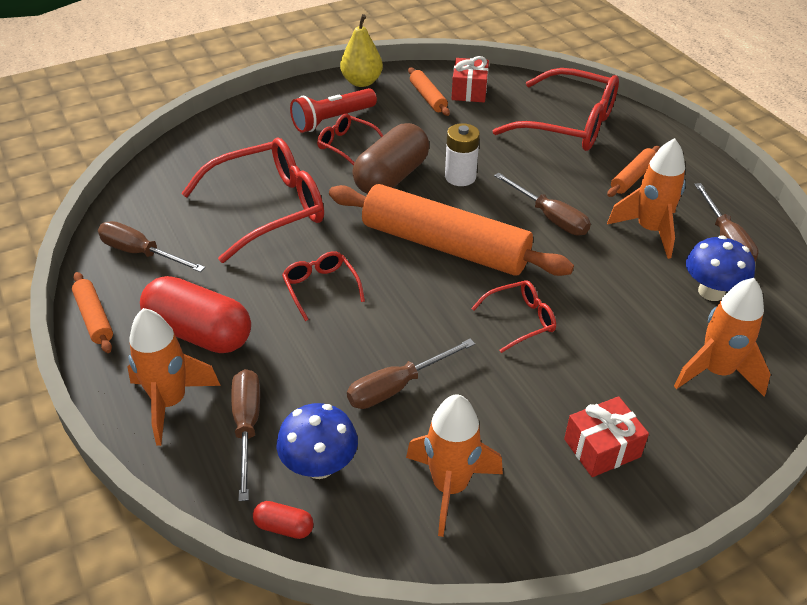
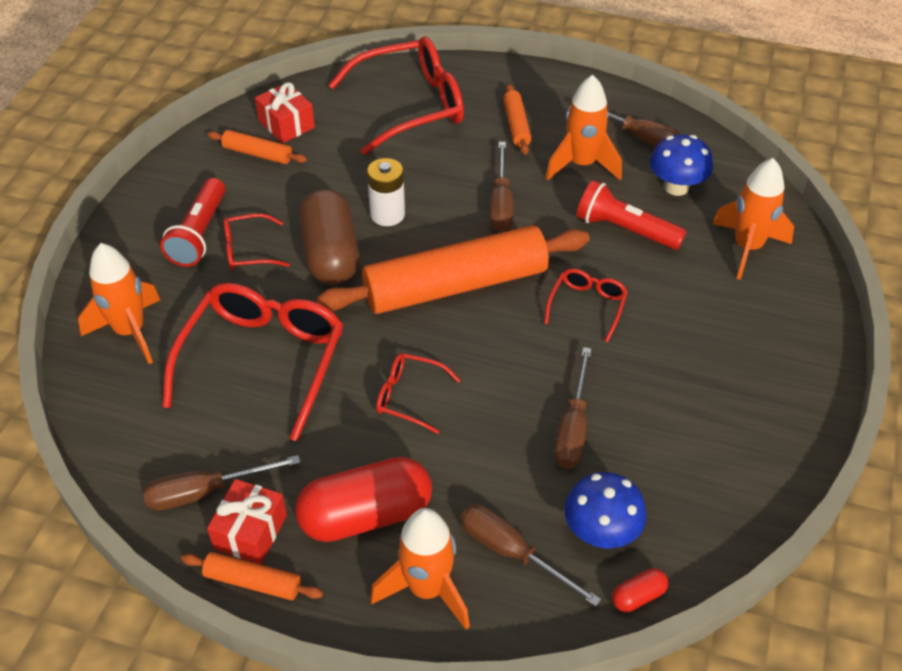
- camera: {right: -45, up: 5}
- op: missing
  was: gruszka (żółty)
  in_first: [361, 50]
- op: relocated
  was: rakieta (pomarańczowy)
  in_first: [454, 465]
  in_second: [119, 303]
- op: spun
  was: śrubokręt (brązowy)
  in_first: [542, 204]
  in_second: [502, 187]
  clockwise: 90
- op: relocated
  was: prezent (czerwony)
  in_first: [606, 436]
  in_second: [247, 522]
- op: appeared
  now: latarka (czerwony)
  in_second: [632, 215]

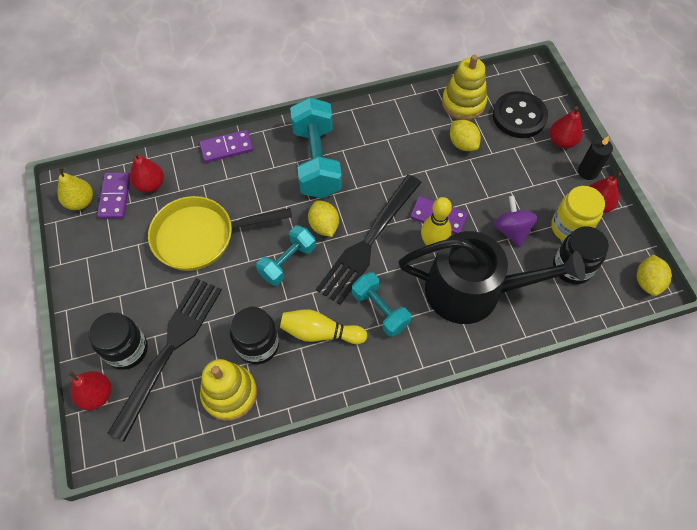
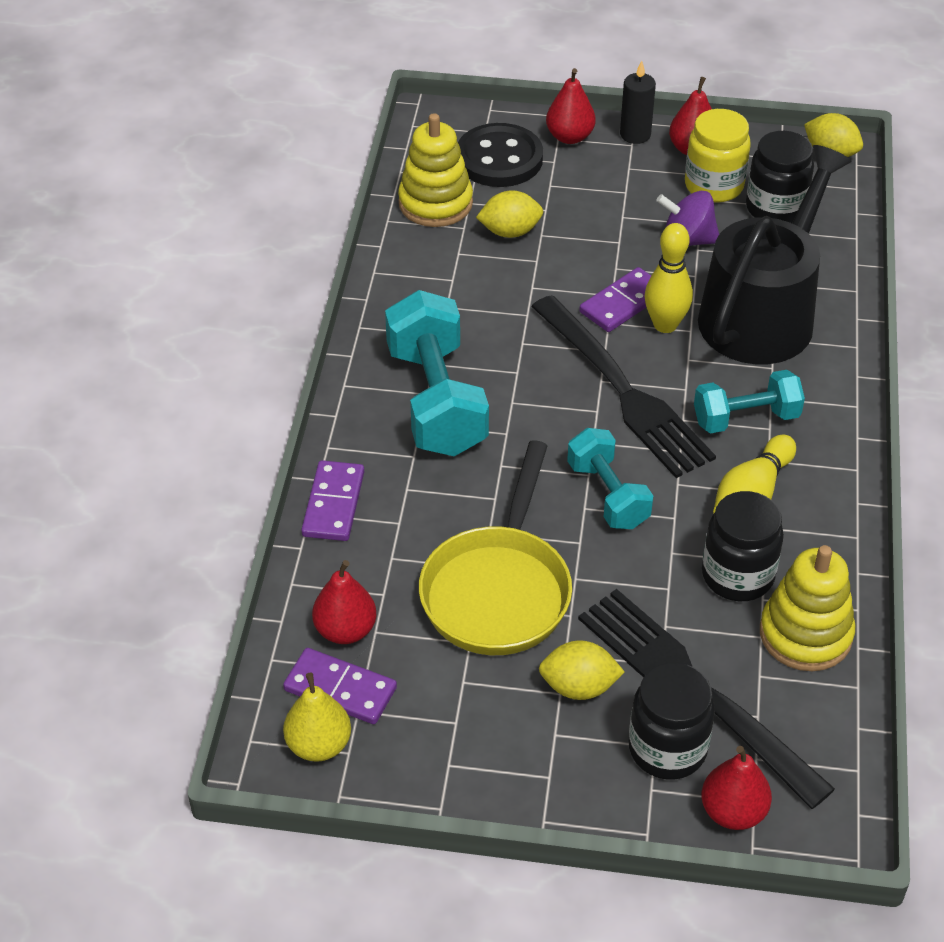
- camera: {right: -65, up: -15}
- op: spun
  was: hantel (turkusowy)
  in_first: [316, 147]
  in_second: [437, 373]
  clockwise: 60
- op: relocated
  was: cytryna (żółty)
  in_first: [323, 218]
  in_second: [582, 670]

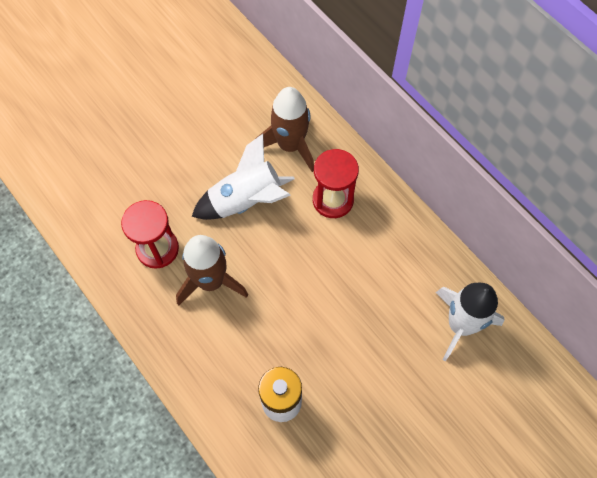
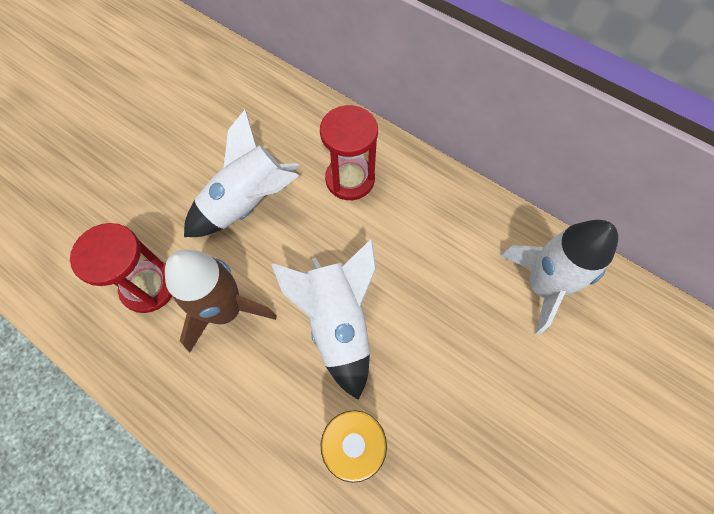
- camera: {right: -15, up: 0}
- op: missing
  was: rakieta (brązowy)
  in_first: [284, 129]
- op: appeared
  now: rakieta (biały)
  in_second: [323, 319]

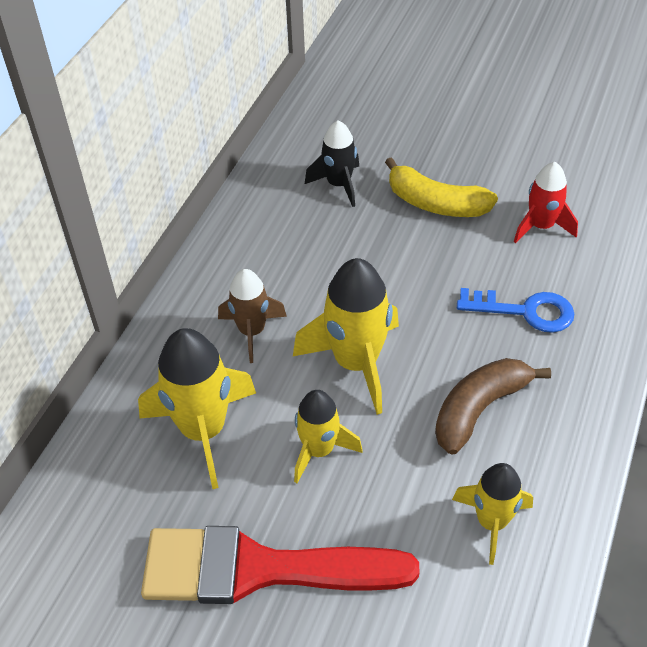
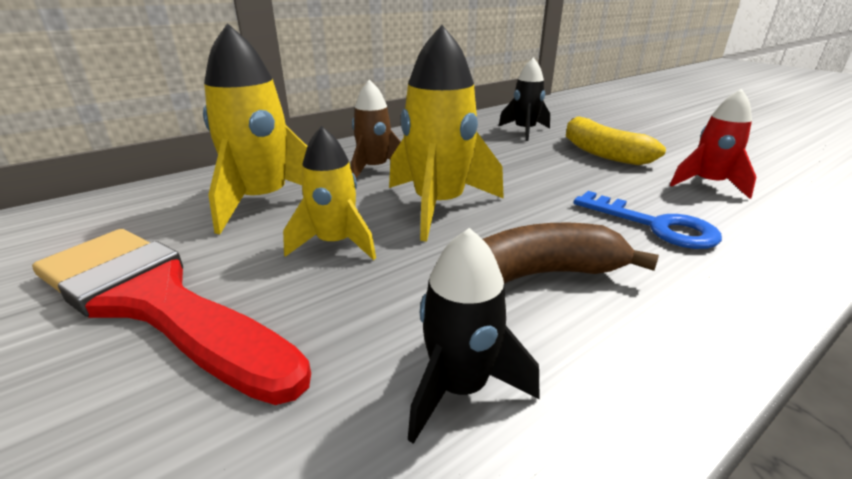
- camera: {right: 30, up: -20}
- op: colour
  was: rakieta (żółty)
  now: rakieta (czarny)
  in_first: [492, 514]
  in_second: [473, 336]

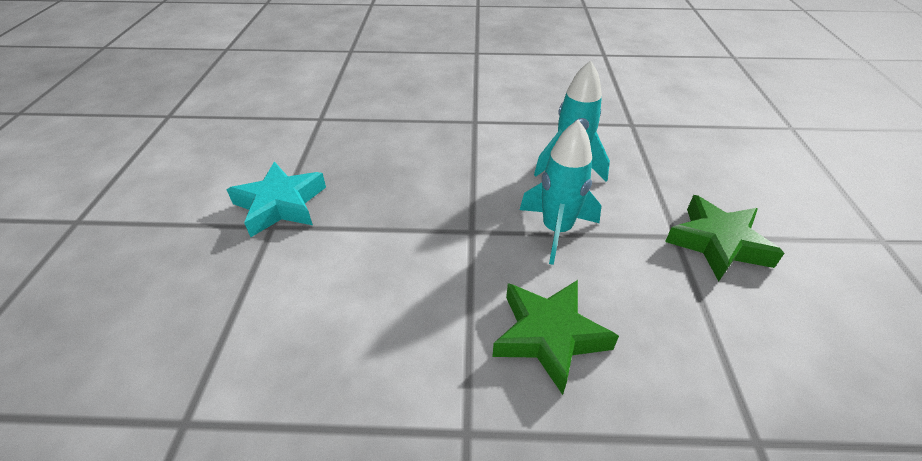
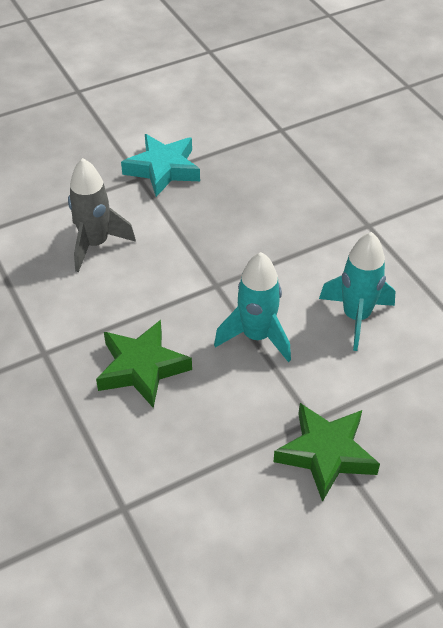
- camera: {right: 60, up: 5}
- op: appeared
  now: rakieta (szary)
  in_second: [102, 215]

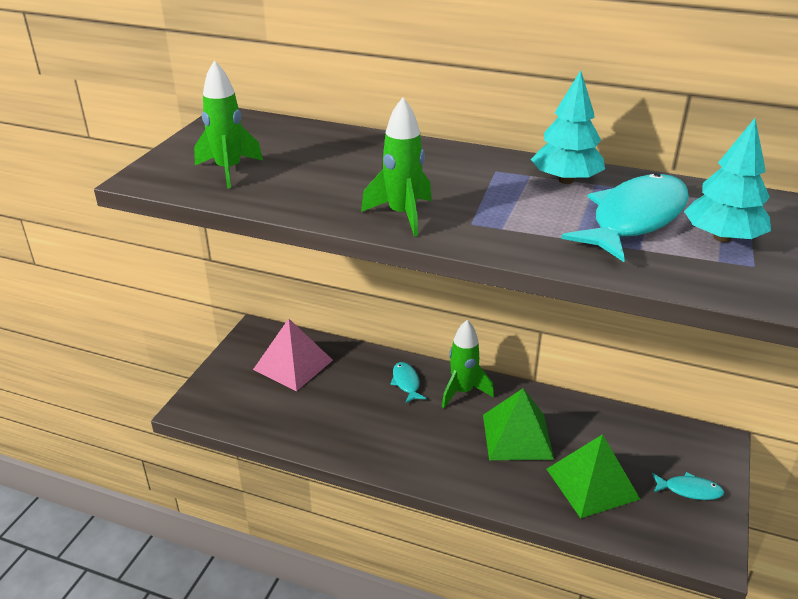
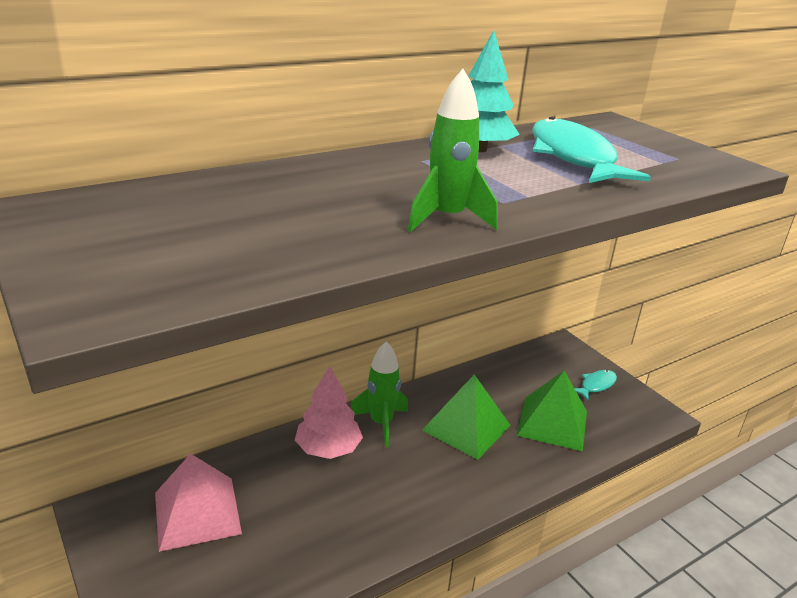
- camera: {right: -55, up: -5}
- op: missing
  was: rakieta (zielony)
  in_first: [228, 124]
- op: exchanged
  was: ryba (turkusowy)
  now: drzewko (różowy)
  in_first: [408, 382]
  in_second: [329, 412]
- op: missing
  was: drzewko (turkusowy)
  in_first: [727, 180]

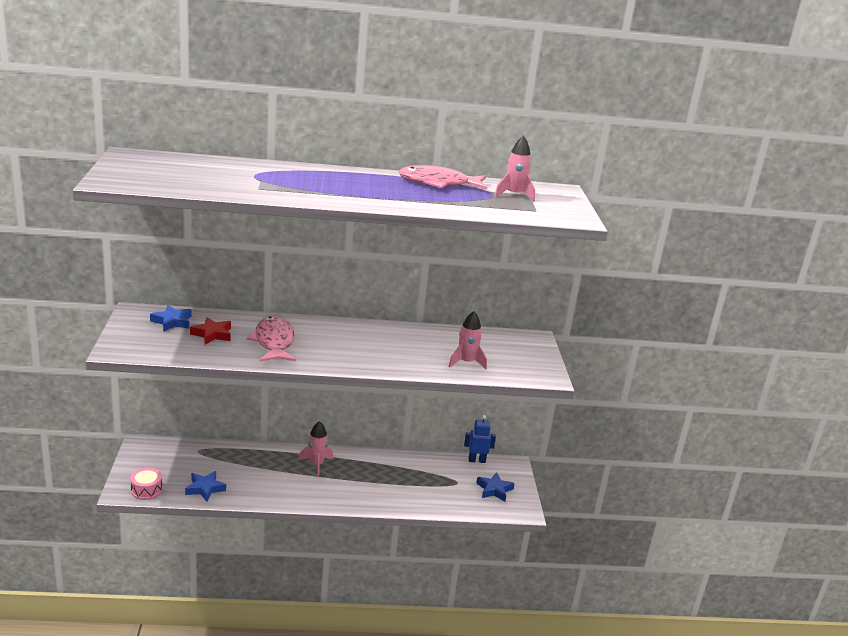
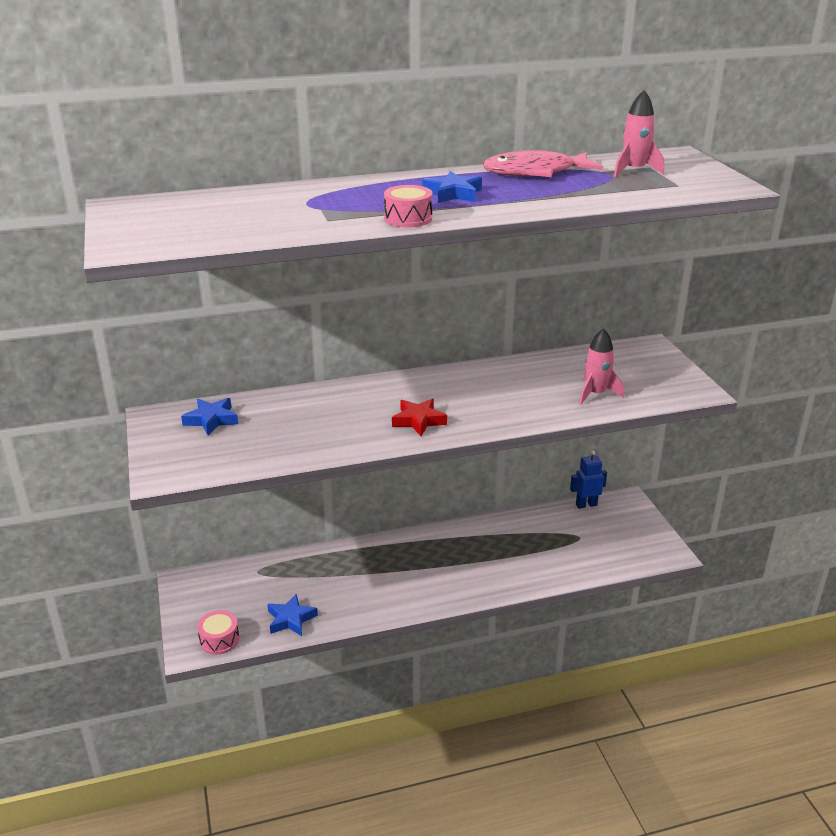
- camera: {right: -10, up: 5}
- op: relocated
  was: gwiazda (czerwony)
  in_first: [210, 331]
  in_second: [419, 417]
- op: missing
  was: ryba (różowy)
  in_first: [271, 339]
- op: missing
  was: rakieta (różowy)
  in_first: [316, 449]
- op: relocated
  was: gwiazda (niebieski)
  in_first: [495, 487]
  in_second: [452, 187]
- op: appeared
  now: bęben (różowy)
  in_second: [408, 206]

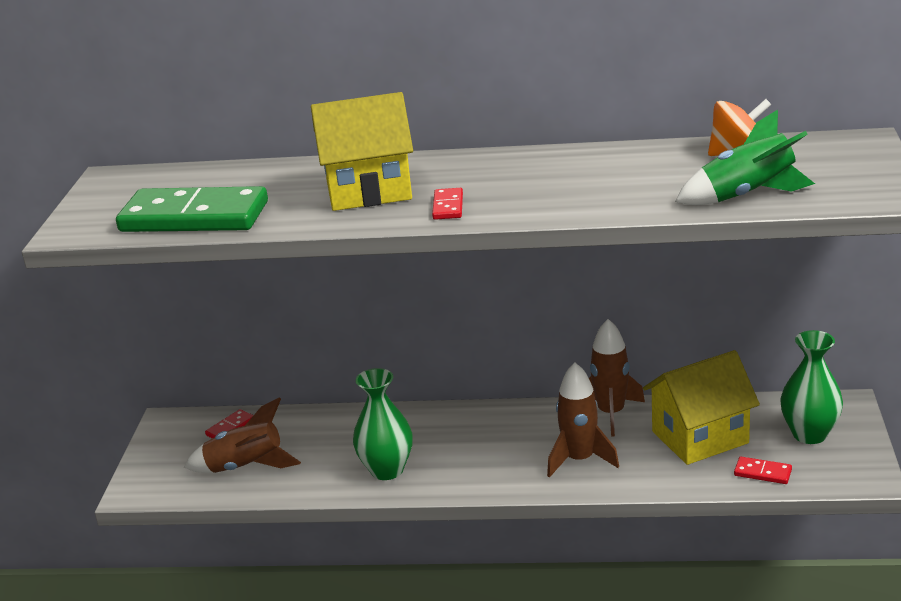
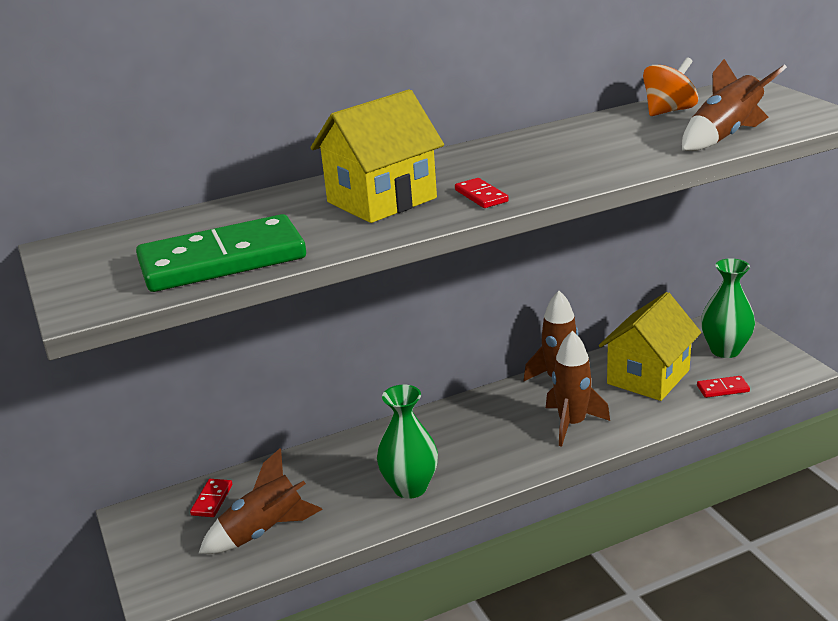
- camera: {right: -30, up: 0}
- op: colour
  was: rakieta (zielony)
  now: rakieta (brązowy)
  in_first: [745, 157]
  in_second: [734, 105]

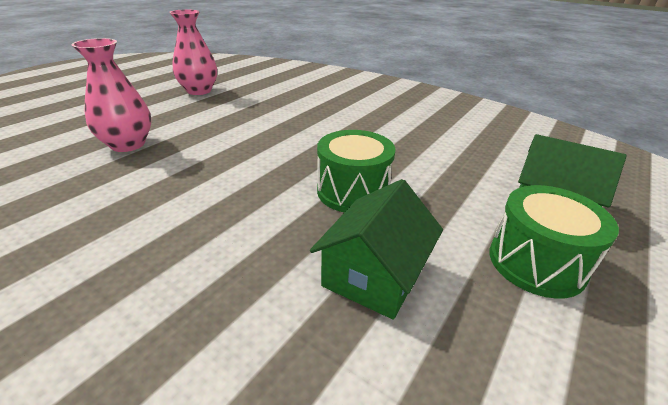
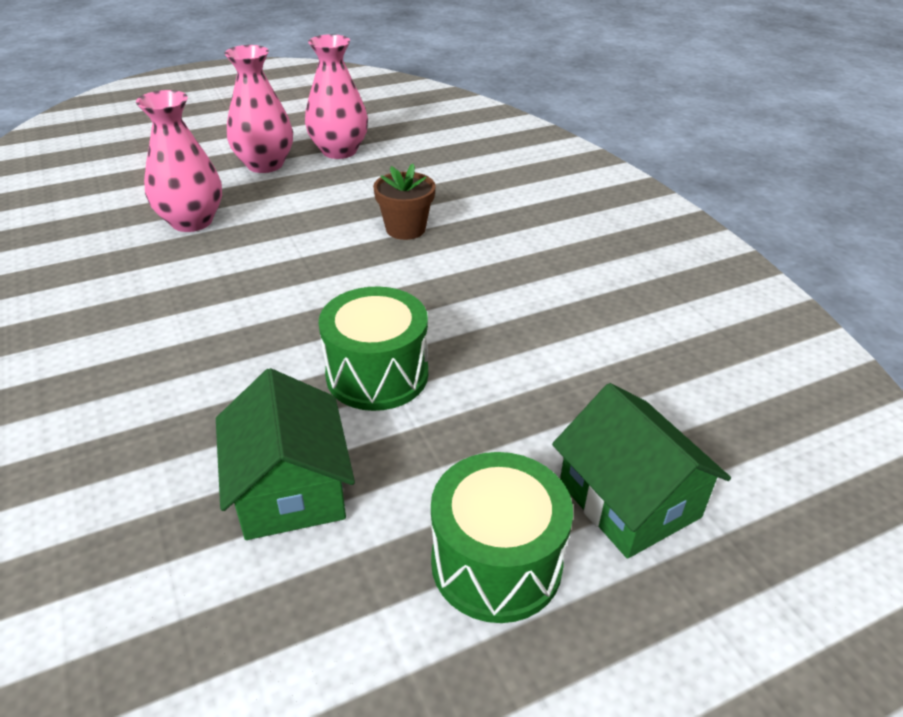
- camera: {right: 30, up: 5}
- op: spun
  was: domek (zielony)
  in_first: [376, 249]
  in_second: [285, 454]
  clockwise: -75
- op: appeared
  now: wazon (różowy)
  in_second: [259, 109]
- op: appeared
  now: doniczka (brązowy)
  in_second: [404, 202]

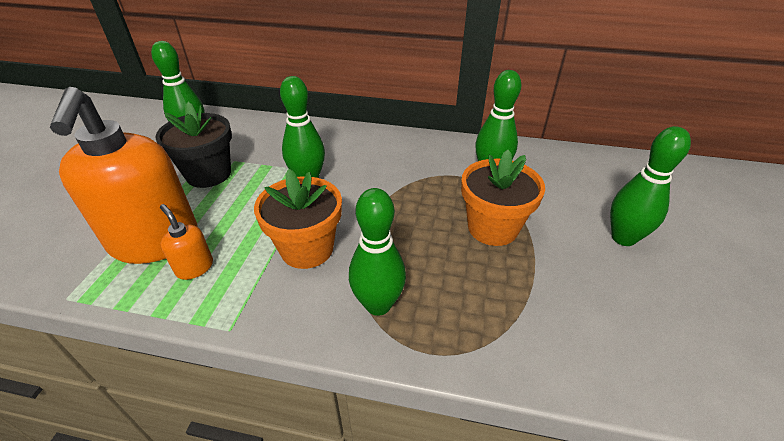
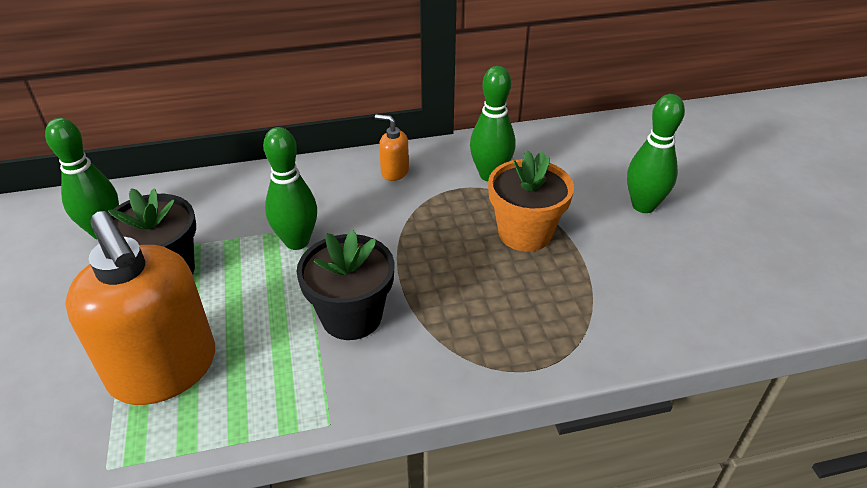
- camera: {right: -25, up: 0}
- op: relocated
  was: dozownik mydła (pomarańczowy)
  in_first: [186, 242]
  in_second: [392, 147]
- op: colour
  was: doniczka (pomarańczowy)
  now: doniczka (czarny)
  in_first: [298, 219]
  in_second: [346, 285]
- op: missing
  was: kręgiel (zielony)
  in_first: [377, 252]

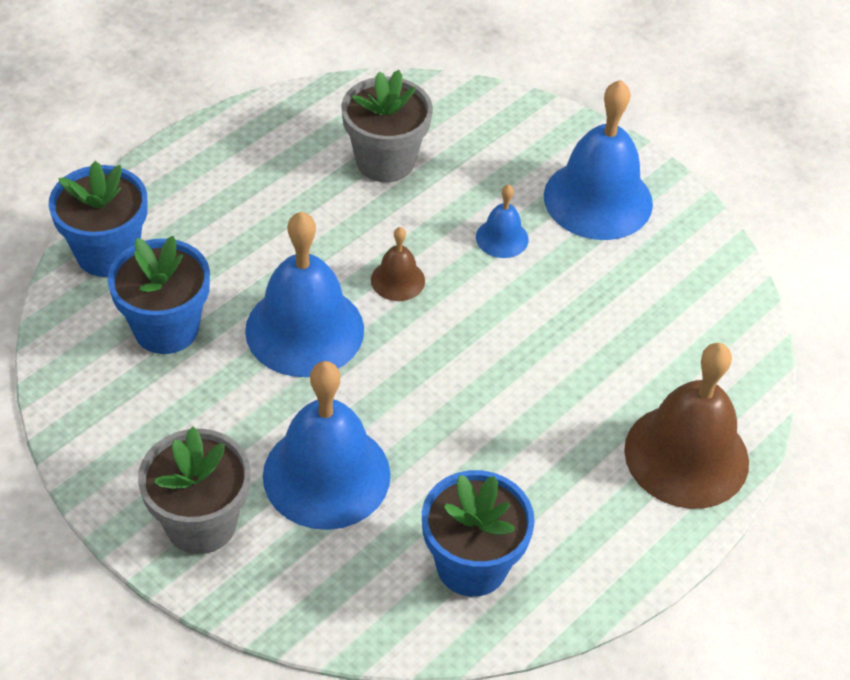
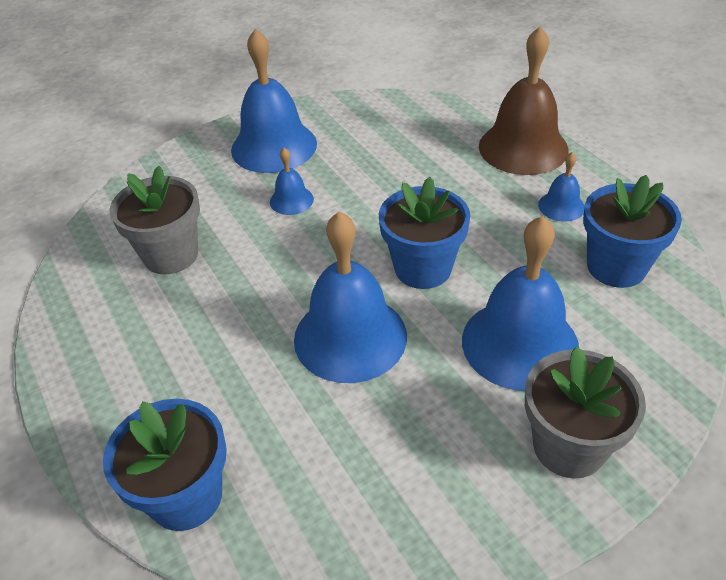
- camera: {right: -70, up: -5}
- op: relocated
  was: doniczka (niebieski)
  in_first: [159, 295]
  in_second: [425, 233]
- op: missing
  was: dzwonek (brązowy)
  in_first: [398, 264]
- op: appeared
  now: dzwonek (niebieski)
  in_second: [561, 187]

